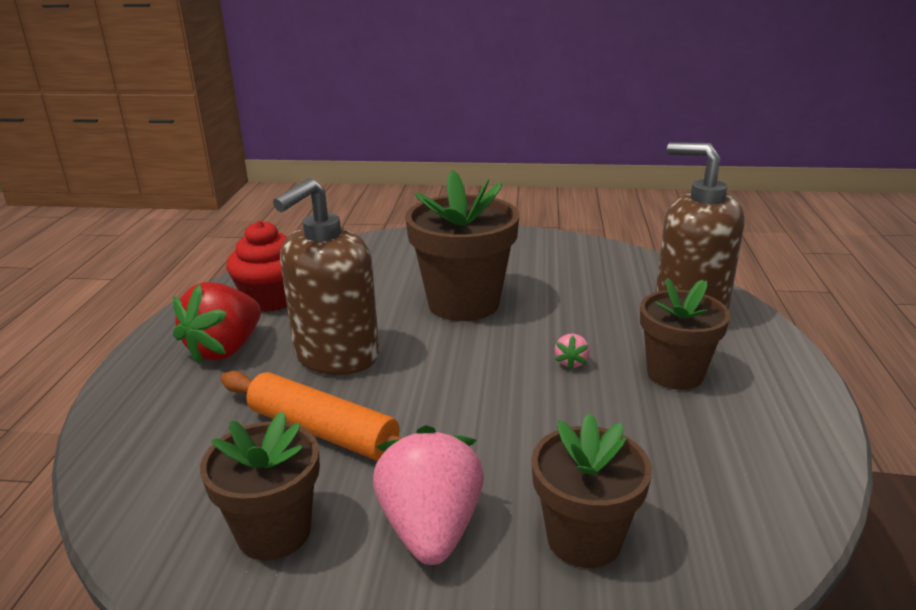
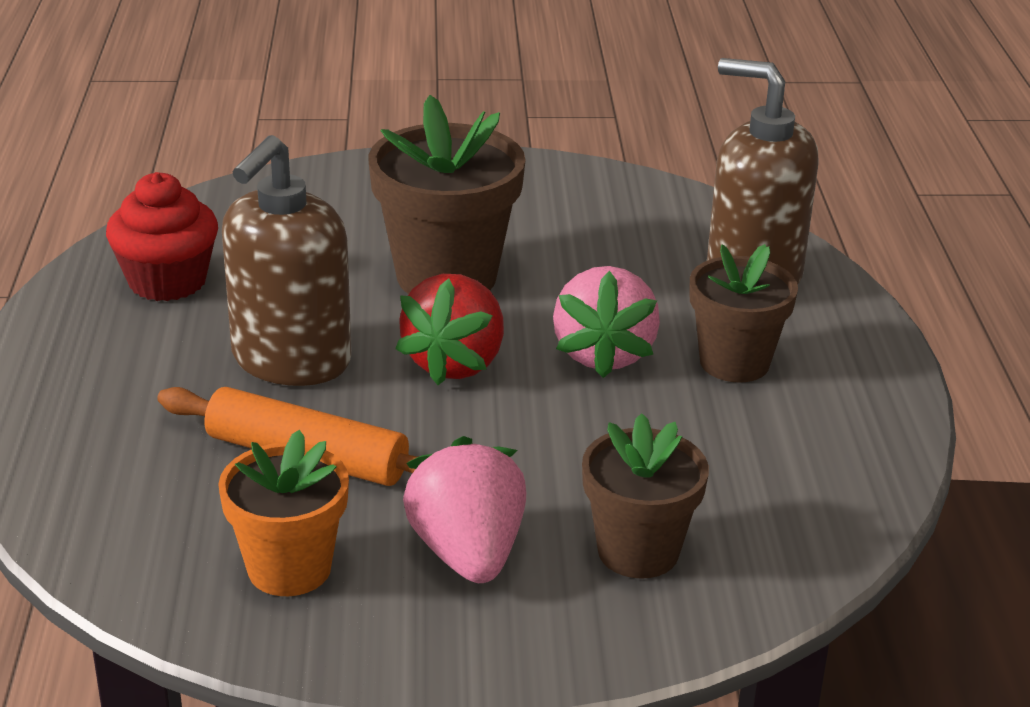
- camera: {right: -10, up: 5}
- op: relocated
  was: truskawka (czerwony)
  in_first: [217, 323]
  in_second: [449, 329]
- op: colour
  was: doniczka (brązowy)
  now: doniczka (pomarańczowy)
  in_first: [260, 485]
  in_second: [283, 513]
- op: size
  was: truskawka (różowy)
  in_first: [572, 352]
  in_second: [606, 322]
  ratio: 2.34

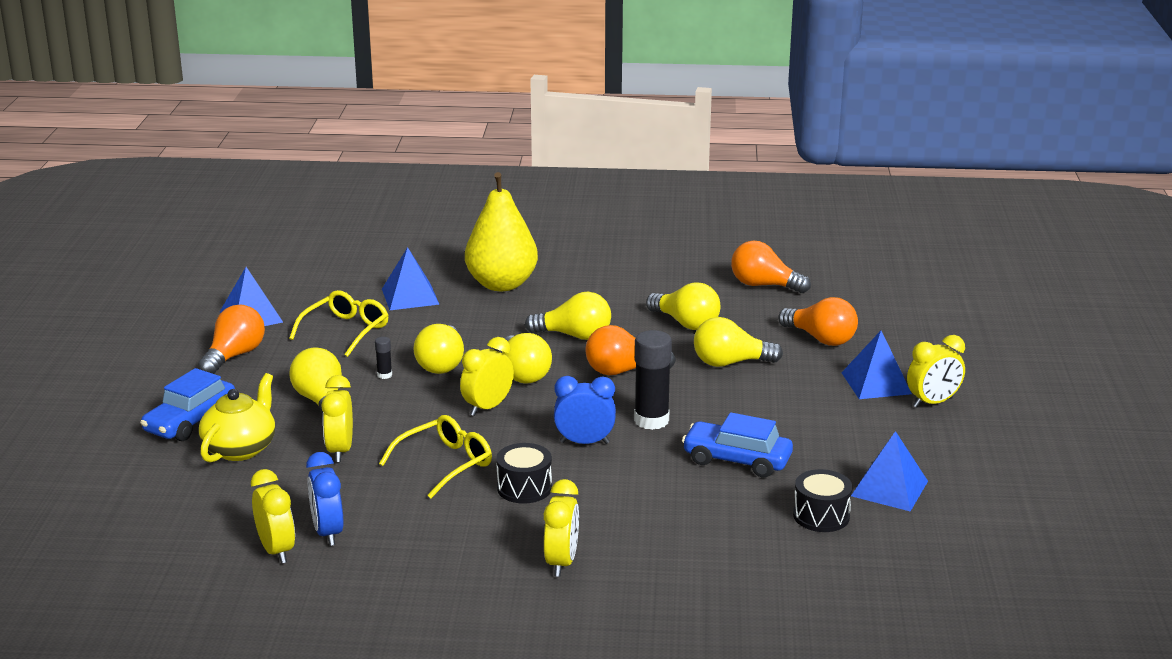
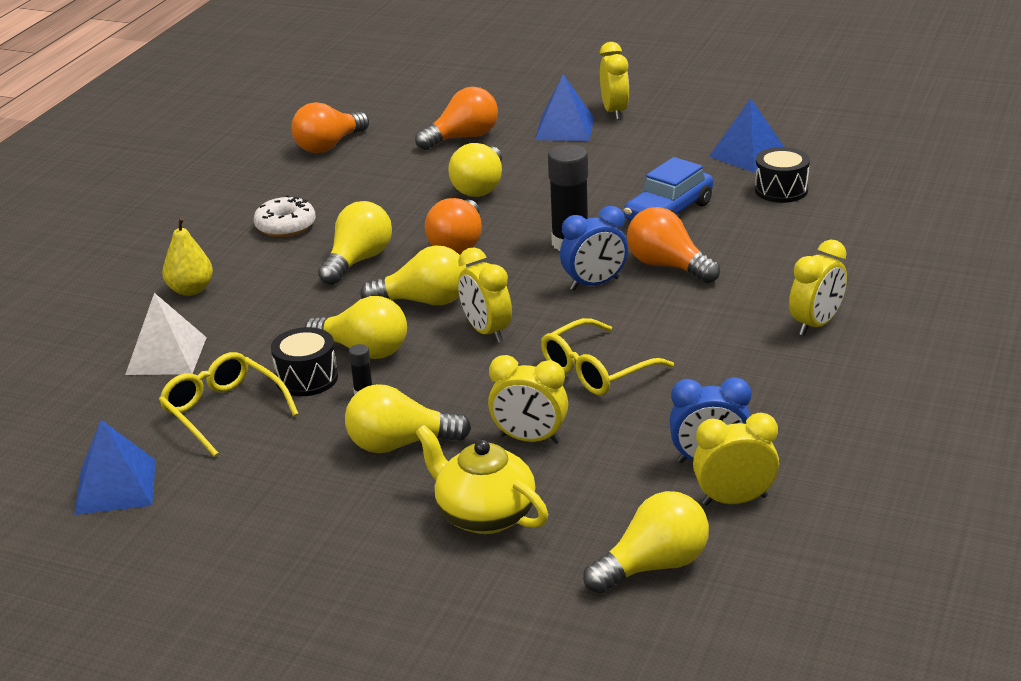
- camera: {right: -70, up: 5}
- op: missing
  was: samochód (niebieski)
  in_first: [187, 404]
- op: relocated
  was: żarówka (pomarańczowy)
  in_first: [231, 339]
  in_second: [673, 245]
- op: spun
  was: okulary (żółty)
  in_first: [435, 457]
  in_second: [607, 356]
  clockwise: -105
- op: colour
  was: piramida (niebieski)
  now: piramida (biały)
  in_first: [411, 278]
  in_second: [166, 334]
- op: size
  was: gruszka (żółty)
  in_first: [501, 231]
  in_second: [187, 256]
  ratio: 0.53
- op: relocated
  was: bęben (czarny)
  in_first: [524, 473]
  in_second: [304, 361]
- op: spun
  was: budzik (żółty)
  in_first: [561, 528]
  in_second: [818, 287]
  clockwise: 105
- op: spun
  was: budzik (niebieski)
  in_first: [585, 410]
  in_second: [594, 248]
  clockwise: -135
- op: relocated
  was: żarówka (żółty)
  in_first: [683, 306]
  in_second: [646, 542]
- op: appeared
  now: donut (biały)
  in_second: [285, 216]

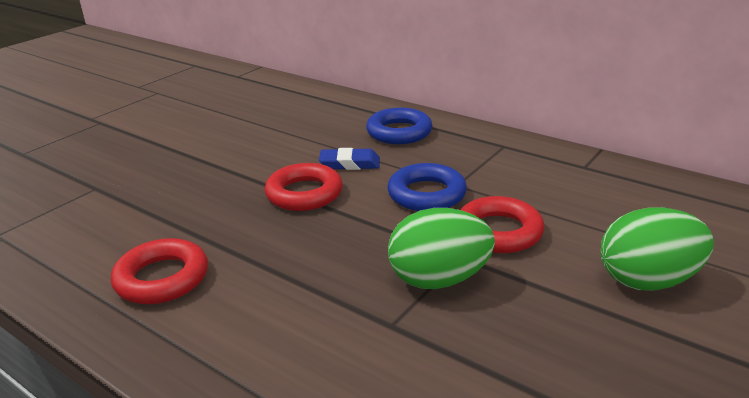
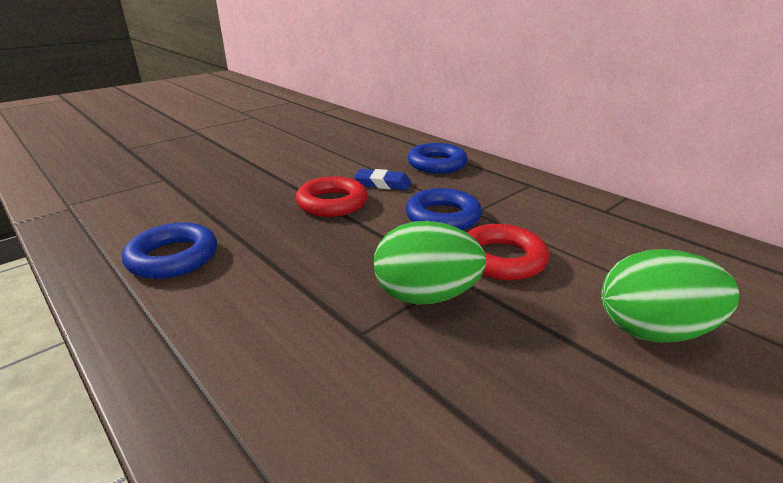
- camera: {right: 10, up: 0}
- op: colour
  was: pierścień (czerwony)
  now: pierścień (niebieski)
  in_first: [159, 271]
  in_second: [169, 250]

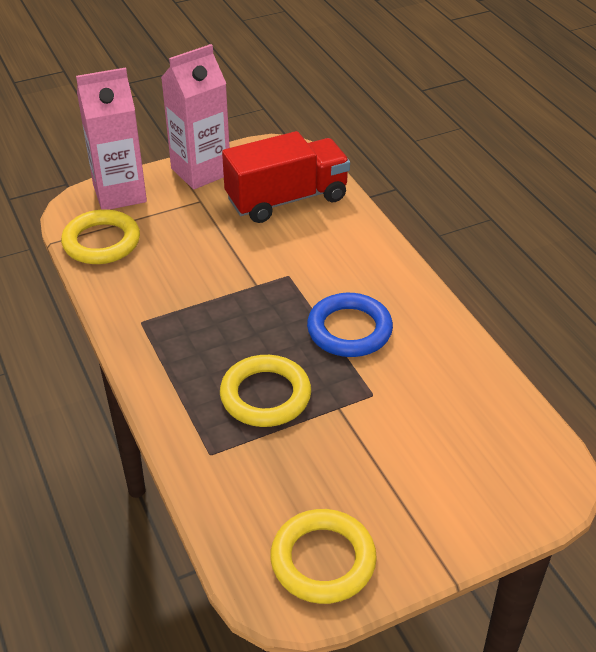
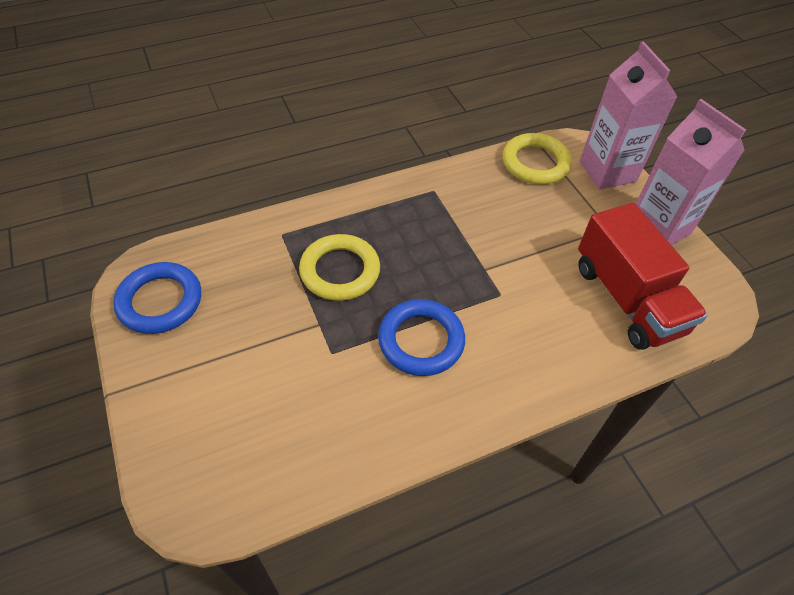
- camera: {right: 90, up: 10}
- op: colour
  was: pierścień (żółty)
  now: pierścień (niebieski)
  in_first: [323, 556]
  in_second: [157, 298]

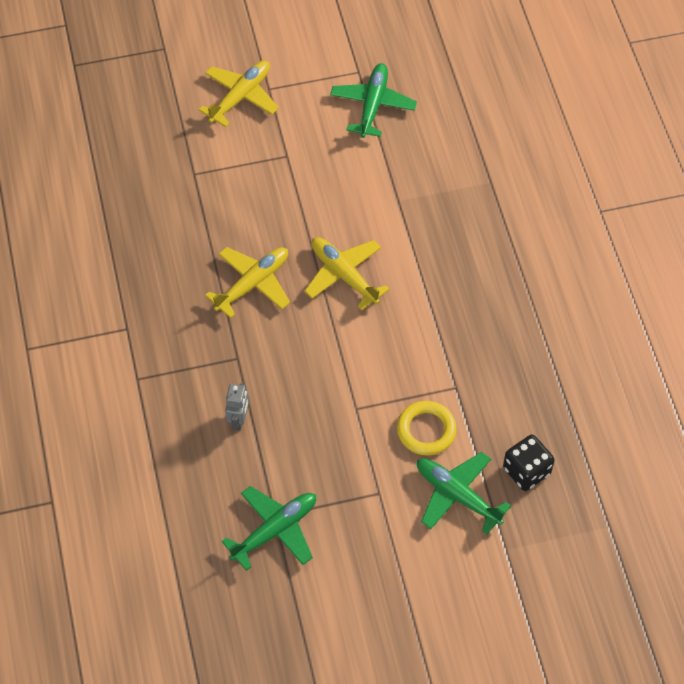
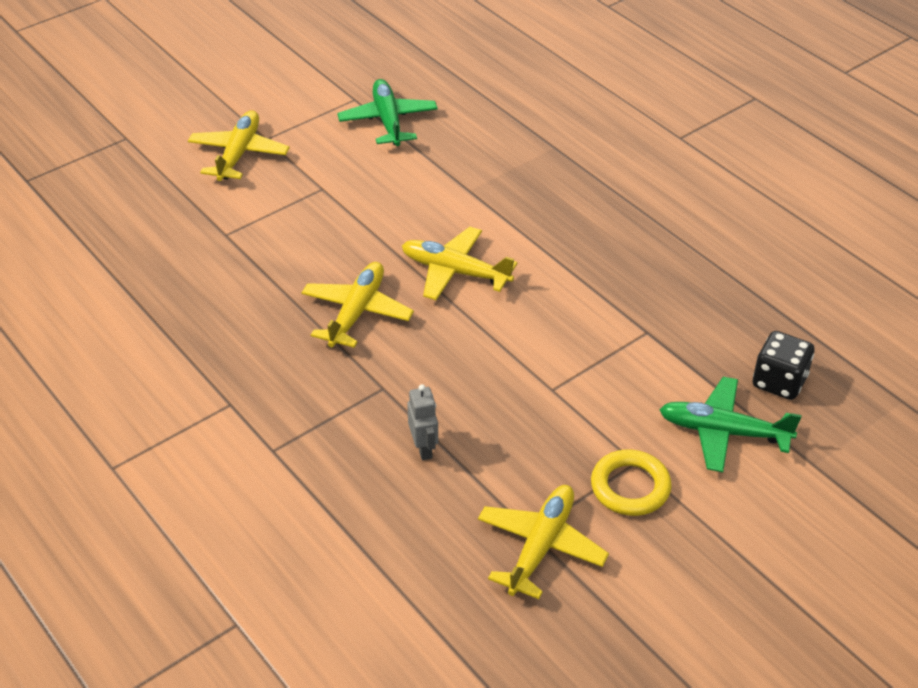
- camera: {right: -25, up: -15}
- op: colour
  was: samolot (zielony)
  now: samolot (żółty)
  in_first: [269, 528]
  in_second: [543, 542]
- op: relocated
  was: pierścień (żółty)
  in_first: [427, 428]
  in_second: [631, 482]

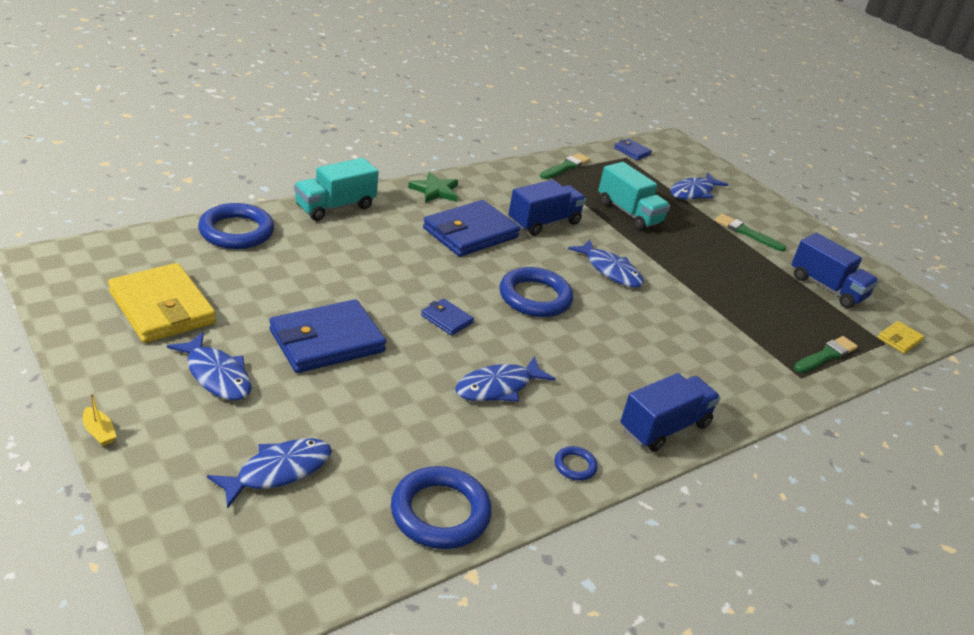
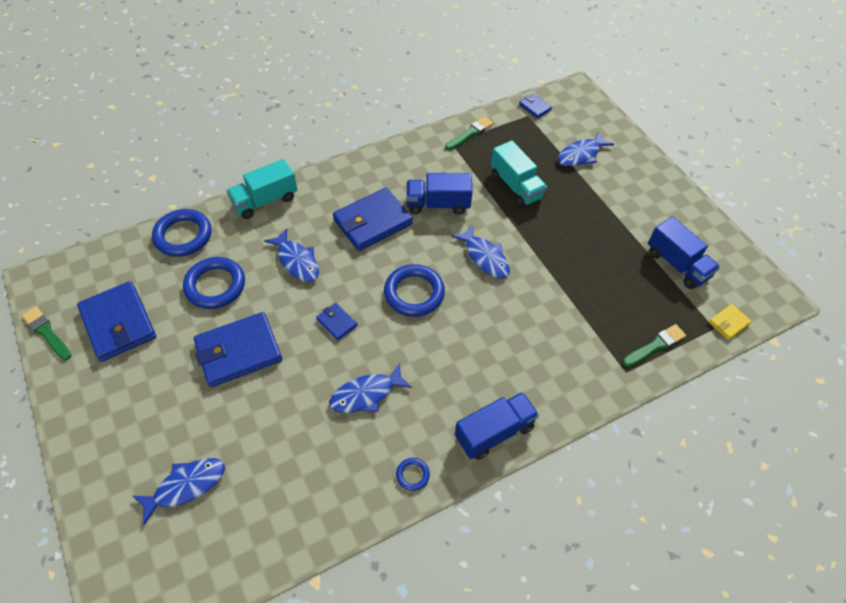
- camera: {right: 10, up: 20}
- op: missing
  was: łódka (żółty)
  in_first: [100, 419]
- op: colour
  was: portfel (żółty)
  now: portfel (niebieski)
  in_first: [162, 303]
  in_second: [116, 321]
- op: relocated
  was: ryba (niebieski)
  in_first: [209, 366]
  in_second: [291, 255]
- op: relocated
  was: pierścień (niebieski)
  in_first: [441, 507]
  in_second: [214, 283]
- op: missing
  was: gwiazda (zielony)
  in_first: [433, 187]
- op: spun
  was: ciężarówka (niebieski)
  in_first: [547, 208]
  in_second: [439, 194]
  clockwise: -150
- op: relocated
  was: pędzel (zielony)
  in_first: [750, 232]
  in_second: [46, 333]

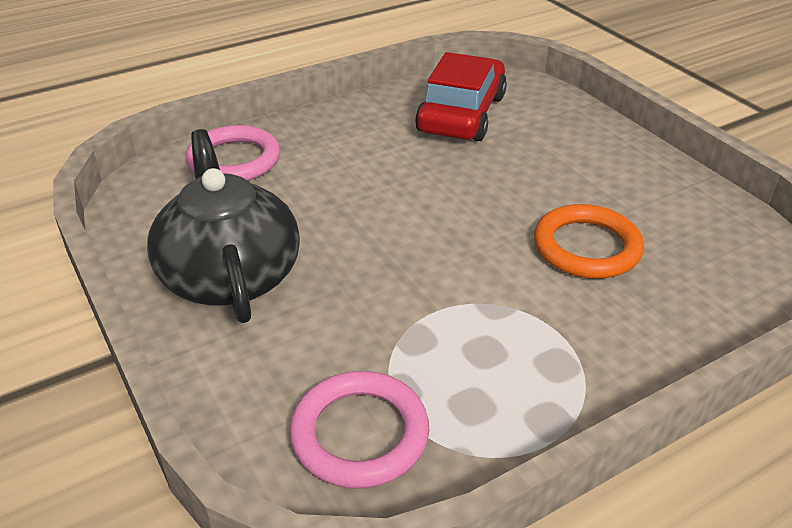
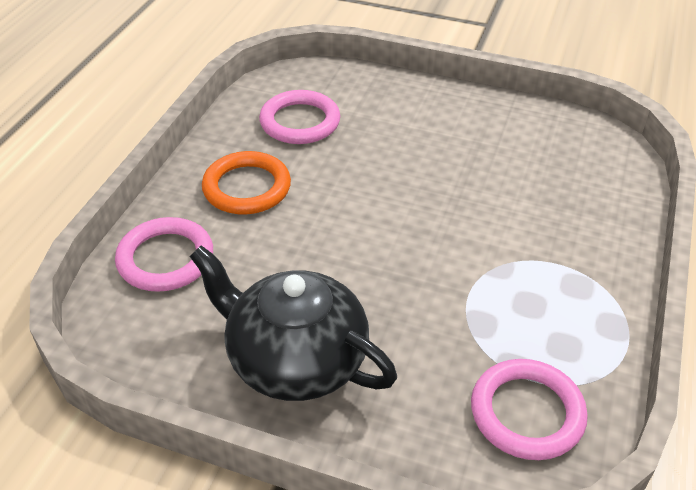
- camera: {right: -40, up: 5}
- op: exchanged
  was: samochód (czerwony)
  now: pierścień (różowy)
  in_first: [461, 96]
  in_second: [299, 117]
- op: relocated
  was: pierścień (pomarańczowy)
  in_first: [589, 241]
  in_second: [246, 182]

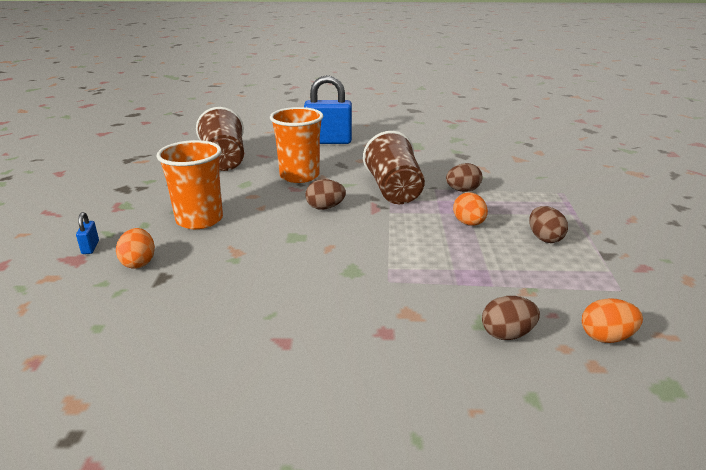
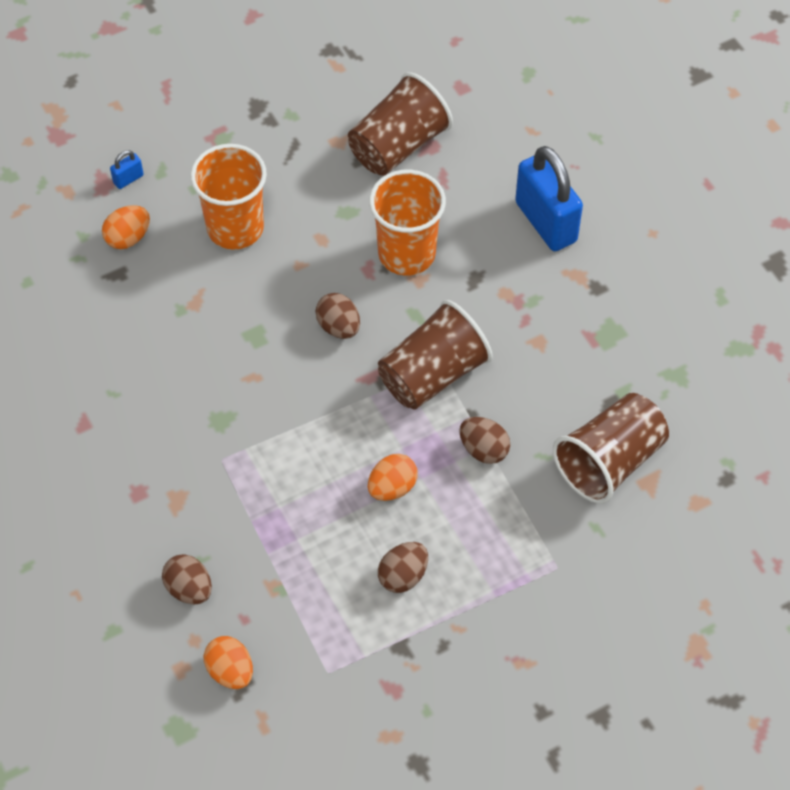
- camera: {right: 60, up: 30}
- op: appeared
  now: szklanka (brązowy)
  in_second: [611, 448]

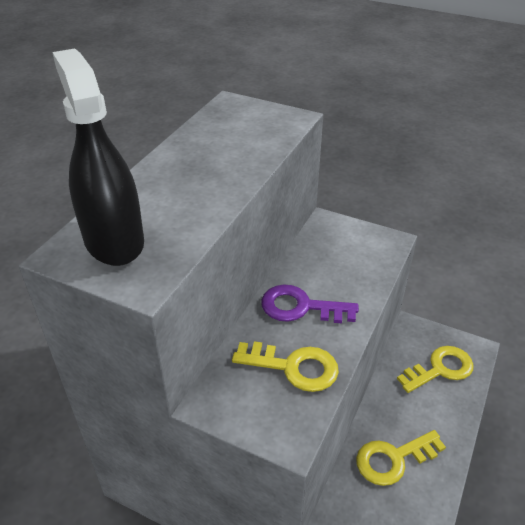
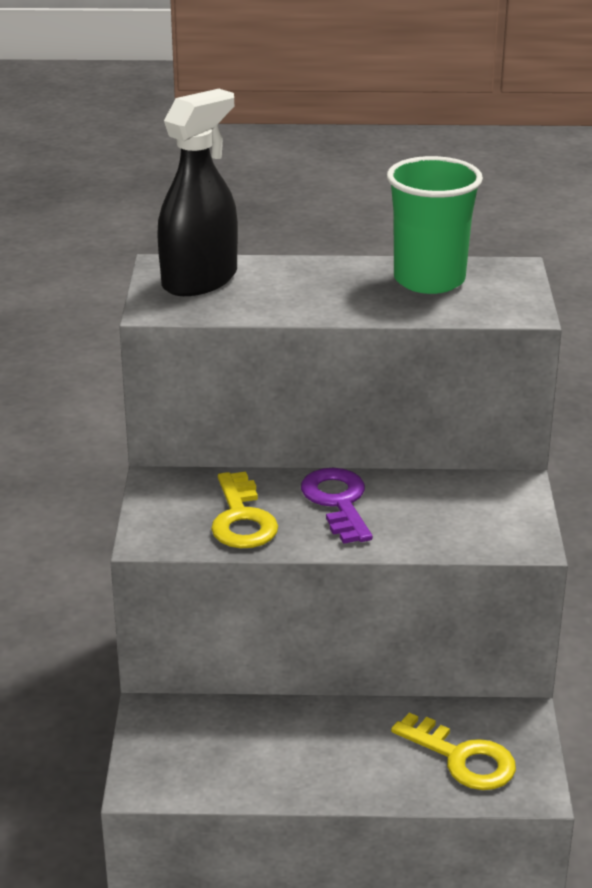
- camera: {right: 65, up: -10}
- op: missing
  was: klucz (żółty)
  in_first: [401, 458]
- op: appeared
  now: szklanka (zielony)
  in_second: [435, 225]

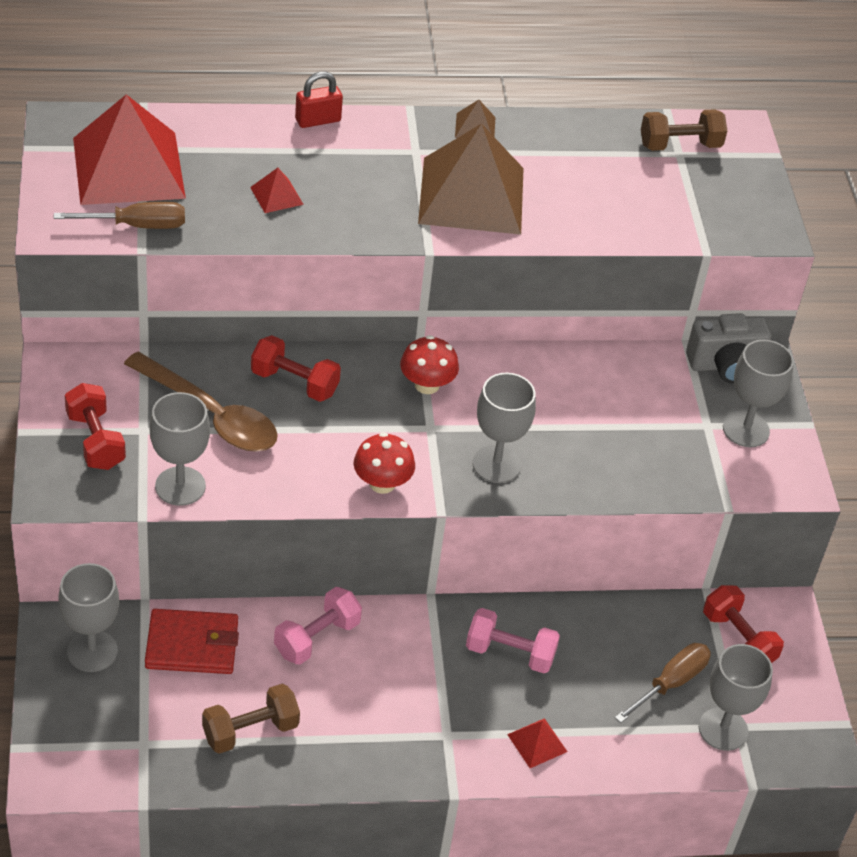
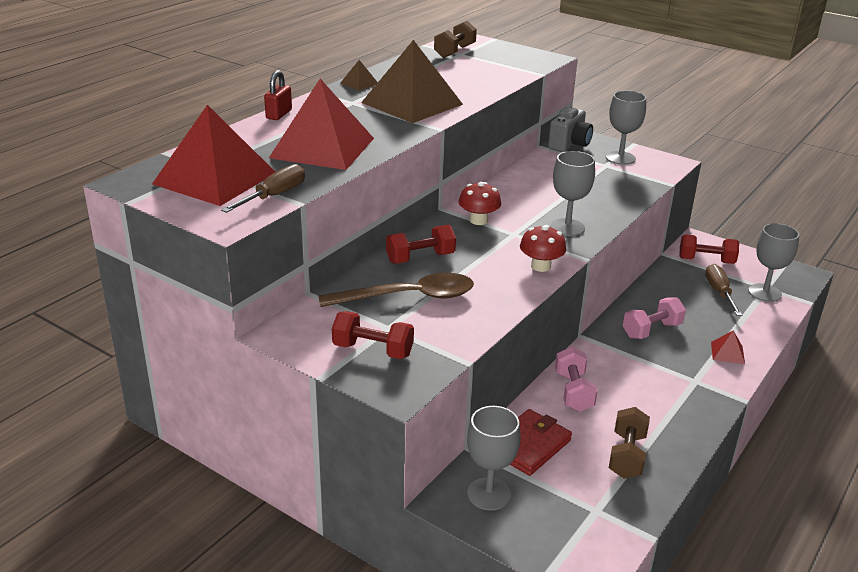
- camera: {right: -45, up: -15}
- op: missing
  was: kielich (szary)
  in_first: [180, 449]
- op: size
  was: piramida (czerwony)
  in_first: [277, 190]
  in_second: [321, 124]
  ratio: 2.5

